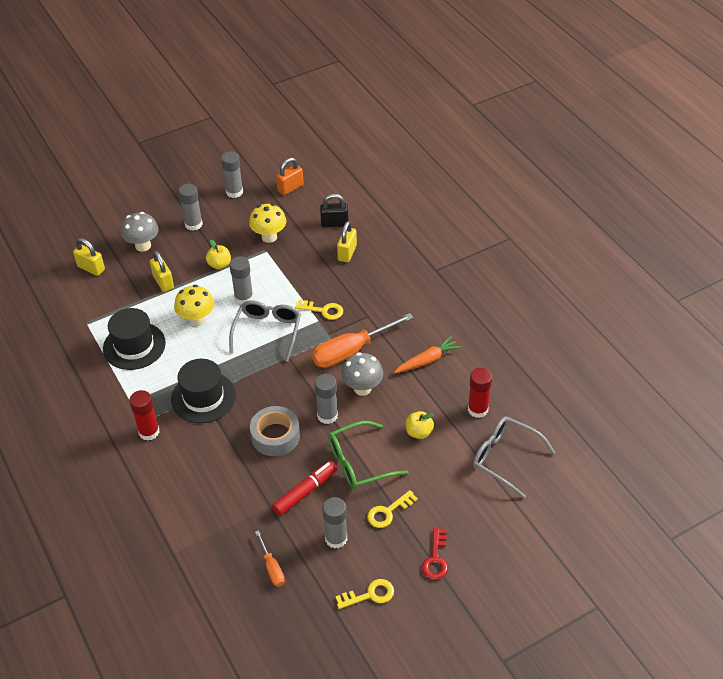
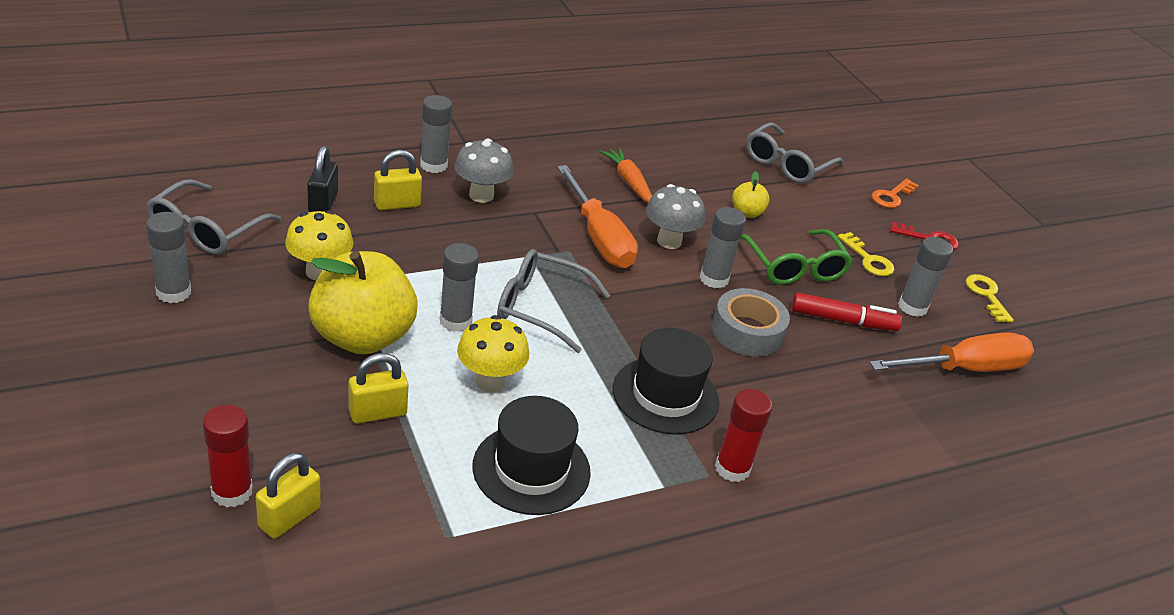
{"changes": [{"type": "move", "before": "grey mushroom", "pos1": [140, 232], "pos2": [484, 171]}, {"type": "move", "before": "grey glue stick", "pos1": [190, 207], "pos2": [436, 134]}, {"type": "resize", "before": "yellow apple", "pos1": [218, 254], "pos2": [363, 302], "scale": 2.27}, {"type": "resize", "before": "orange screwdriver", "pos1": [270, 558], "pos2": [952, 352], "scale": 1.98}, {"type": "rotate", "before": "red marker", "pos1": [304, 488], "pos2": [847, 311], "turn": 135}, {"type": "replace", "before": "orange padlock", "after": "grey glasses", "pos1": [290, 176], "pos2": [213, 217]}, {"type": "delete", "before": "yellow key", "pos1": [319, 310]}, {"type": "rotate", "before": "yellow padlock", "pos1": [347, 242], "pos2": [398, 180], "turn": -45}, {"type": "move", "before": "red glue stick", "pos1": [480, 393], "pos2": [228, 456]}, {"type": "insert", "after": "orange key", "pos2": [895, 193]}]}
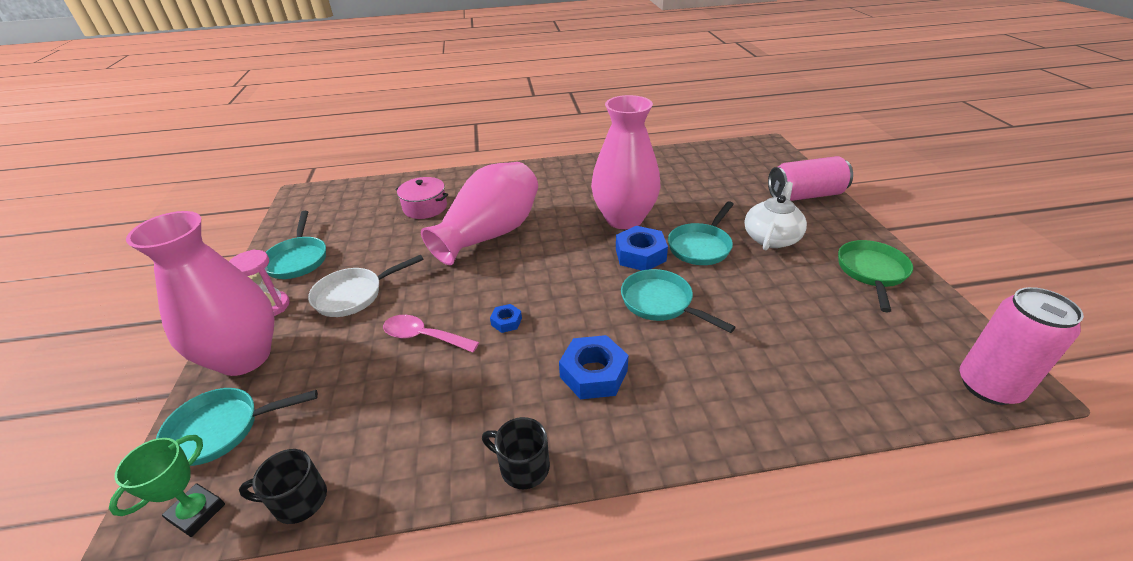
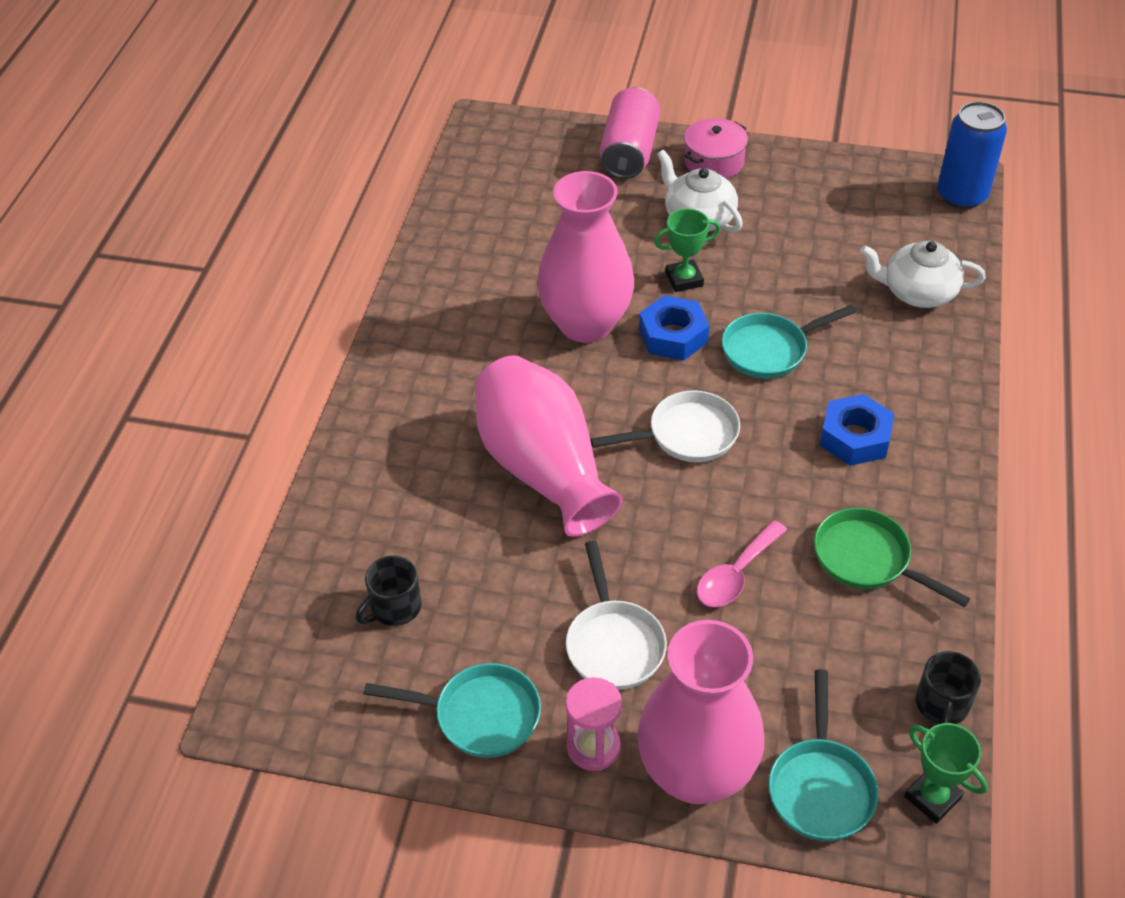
{"changes": [{"type": "move", "before": "pink pot", "pos1": [421, 198], "pos2": [716, 148]}, {"type": "move", "before": "black mug", "pos1": [516, 453], "pos2": [389, 591]}, {"type": "delete", "before": "blue nut", "pos1": [506, 318]}, {"type": "replace", "before": "turquoise pan", "after": "green trophy", "pos1": [701, 233], "pos2": [687, 250]}, {"type": "move", "before": "green pan", "pos1": [875, 276], "pos2": [892, 557]}, {"type": "recolor", "before": "pink can", "after": "blue can", "pos1": [1022, 346], "pos2": [972, 155]}, {"type": "insert", "after": "white pan", "pos2": [665, 426]}, {"type": "insert", "after": "white teapot", "pos2": [923, 274]}]}
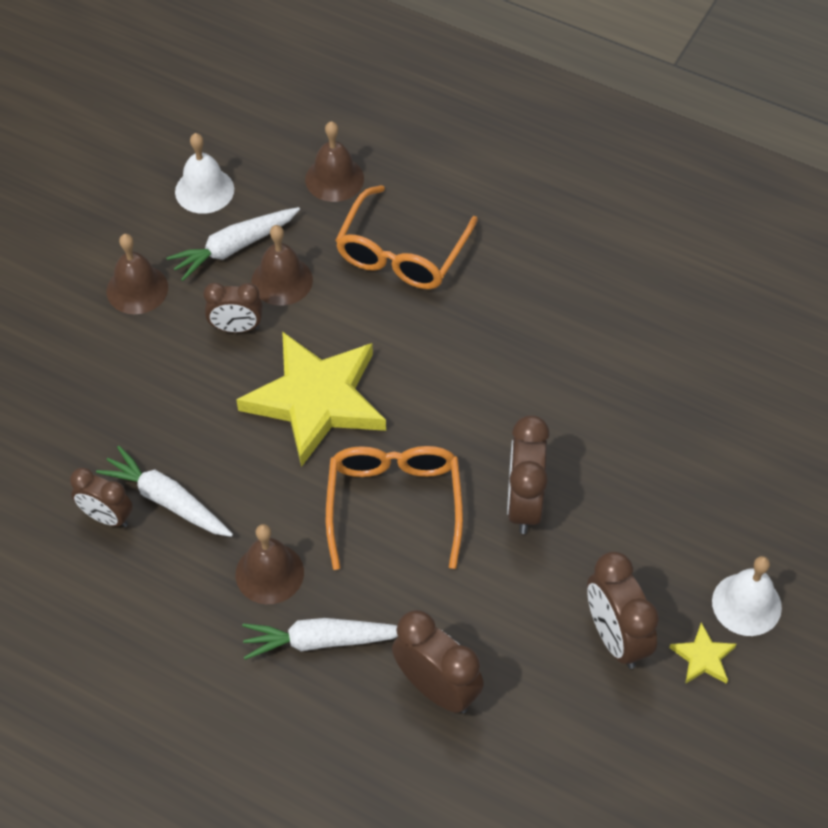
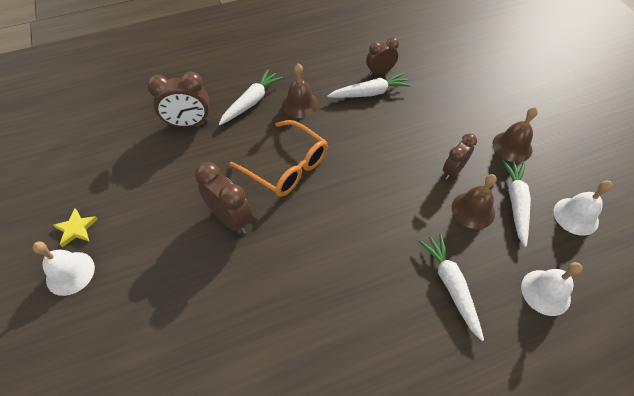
{"changes": [{"type": "delete", "before": "yellow star", "pos1": [311, 399]}, {"type": "recolor", "before": "brown bell", "after": "white bell", "pos1": [334, 161], "pos2": [552, 289]}, {"type": "replace", "before": "orange glasses", "after": "white carrot", "pos1": [406, 237], "pos2": [451, 287]}, {"type": "delete", "before": "brown clock", "pos1": [623, 610]}]}
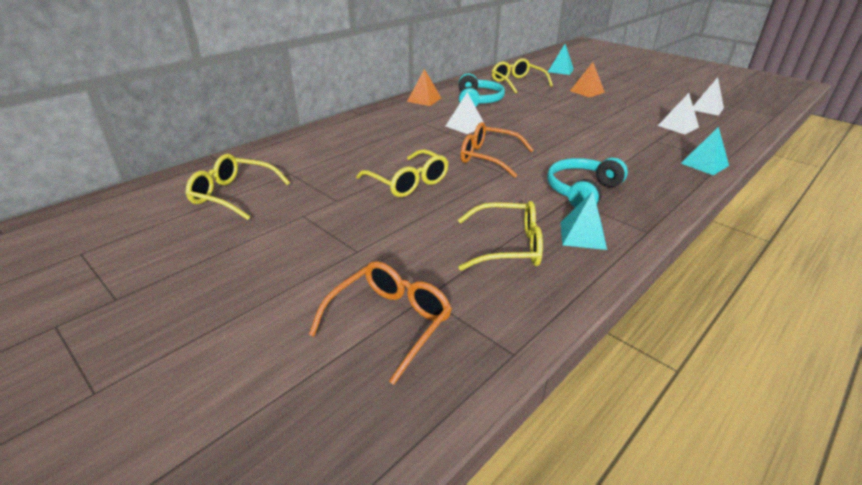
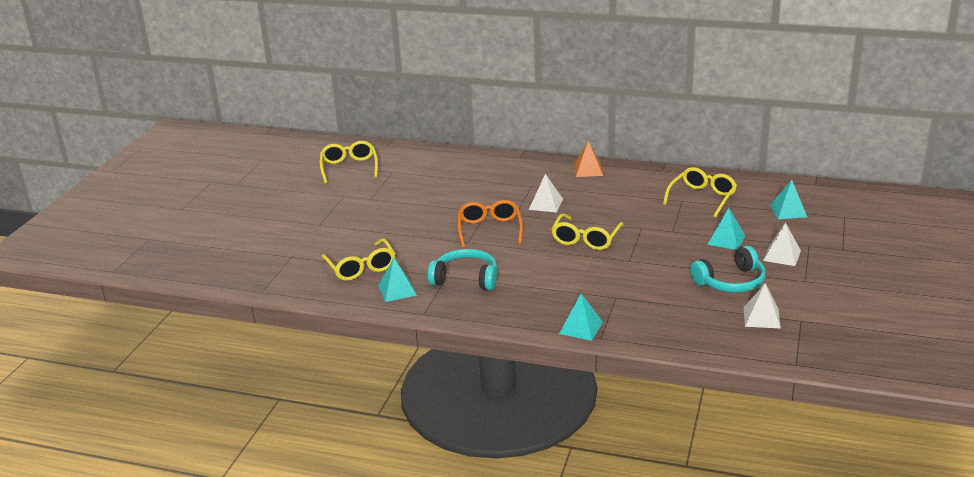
{"changes": [{"type": "delete", "before": "orange glasses", "pos1": [380, 323]}, {"type": "move", "before": "yellow glasses", "pos1": [402, 173], "pos2": [587, 232]}, {"type": "move", "before": "turquoise headphones", "pos1": [482, 90], "pos2": [727, 269]}, {"type": "recolor", "before": "orange pyramid", "after": "turquoise pyramid", "pos1": [587, 80], "pos2": [726, 229]}, {"type": "move", "before": "white pyramid", "pos1": [678, 113], "pos2": [782, 244]}]}
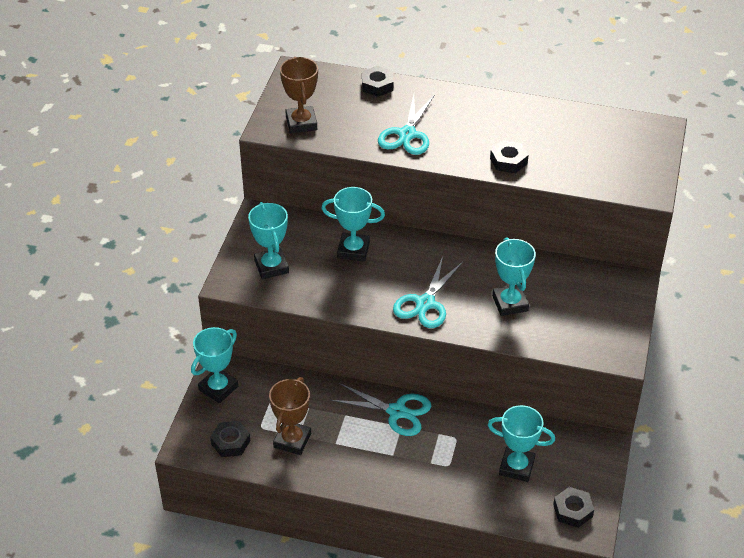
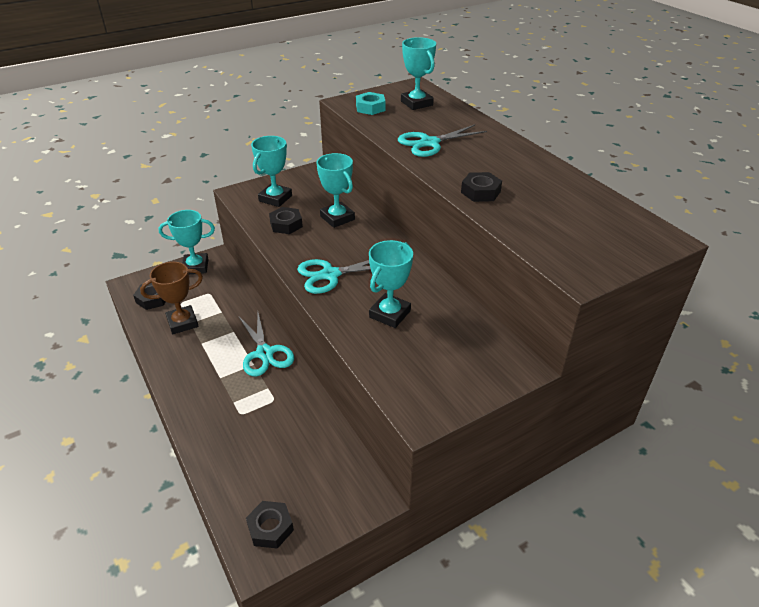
{"changes": [{"type": "replace", "before": "brown trophy", "after": "turquoise nut", "pos1": [299, 95], "pos2": [371, 103]}, {"type": "move", "before": "black nut", "pos1": [377, 81], "pos2": [286, 220]}, {"type": "move", "before": "turquoise trophy", "pos1": [521, 443], "pos2": [418, 73]}]}
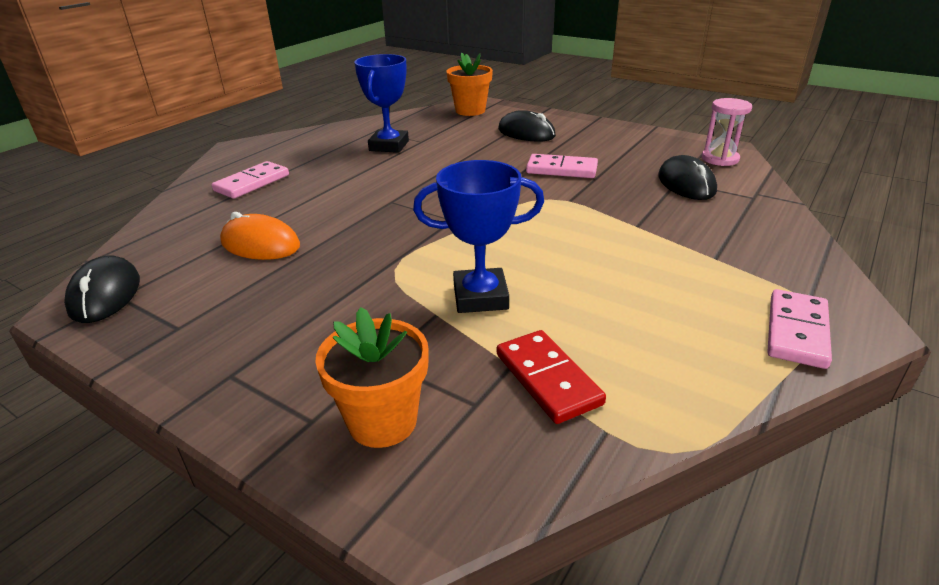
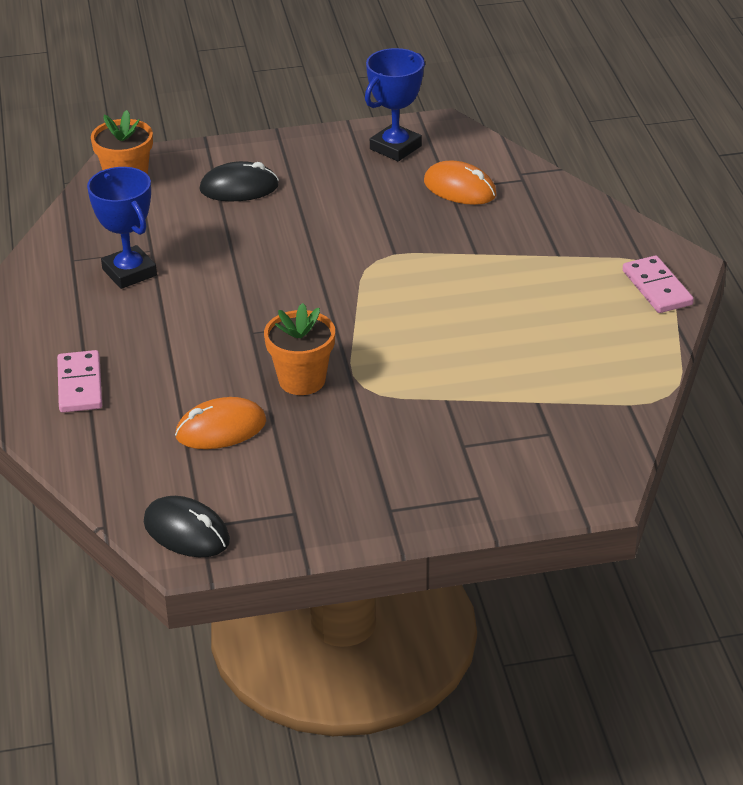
{"changes": [{"type": "move", "before": "orange flower pot", "pos1": [372, 377], "pos2": [299, 349]}, {"type": "move", "before": "blue trophy", "pos1": [478, 236], "pos2": [395, 104]}, {"type": "delete", "before": "red domino", "pos1": [551, 377]}, {"type": "delete", "before": "pink domino", "pos1": [562, 166]}, {"type": "recolor", "before": "black mouse", "after": "orange mouse", "pos1": [687, 177], "pos2": [460, 183]}, {"type": "delete", "before": "pink hourglass", "pos1": [727, 132]}]}
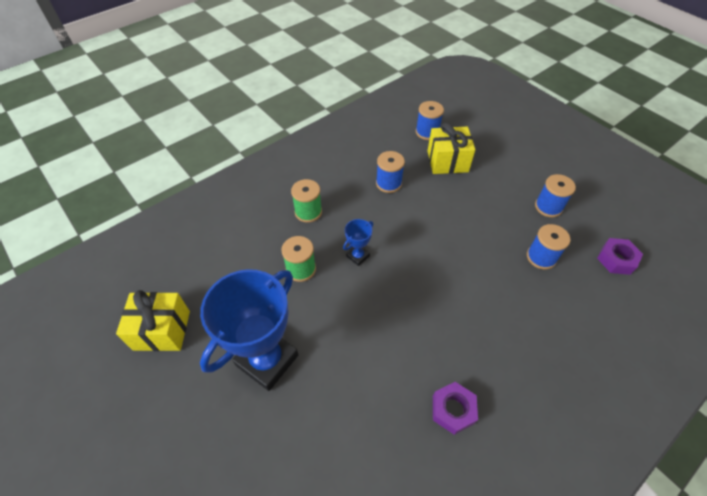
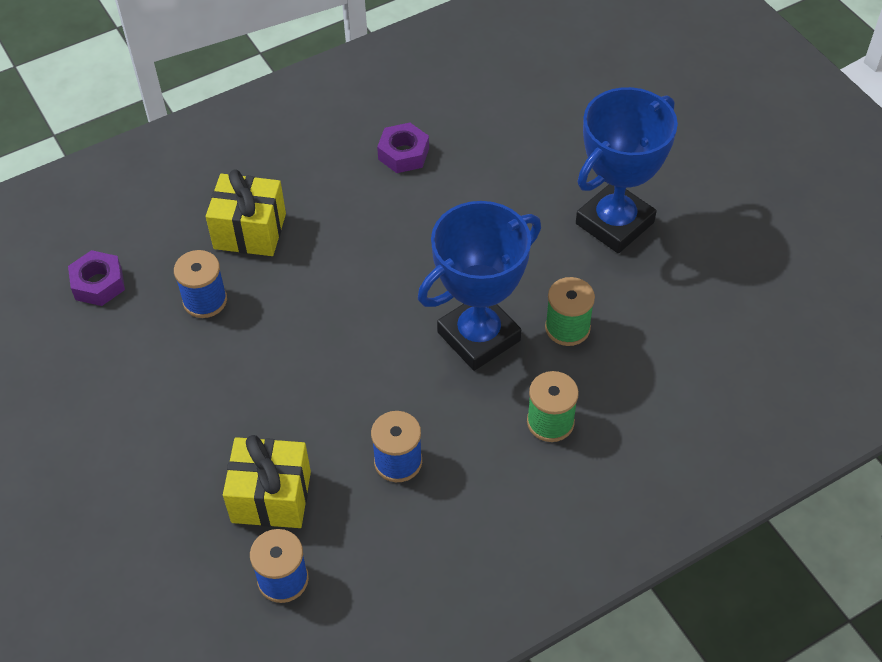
{"changes": [{"type": "move", "before": "yellow gift", "pos1": [153, 320], "pos2": [246, 212]}, {"type": "resize", "before": "blue trophy", "pos1": [358, 242], "pos2": [479, 286], "scale": 2.29}, {"type": "delete", "before": "blue spool", "pos1": [555, 195]}]}
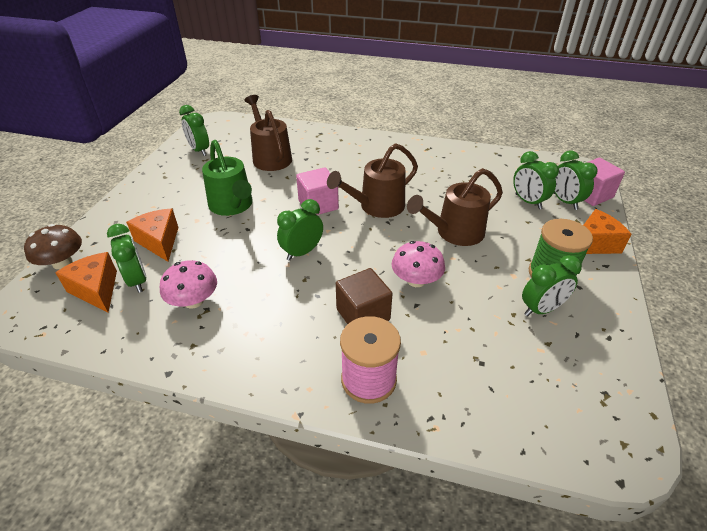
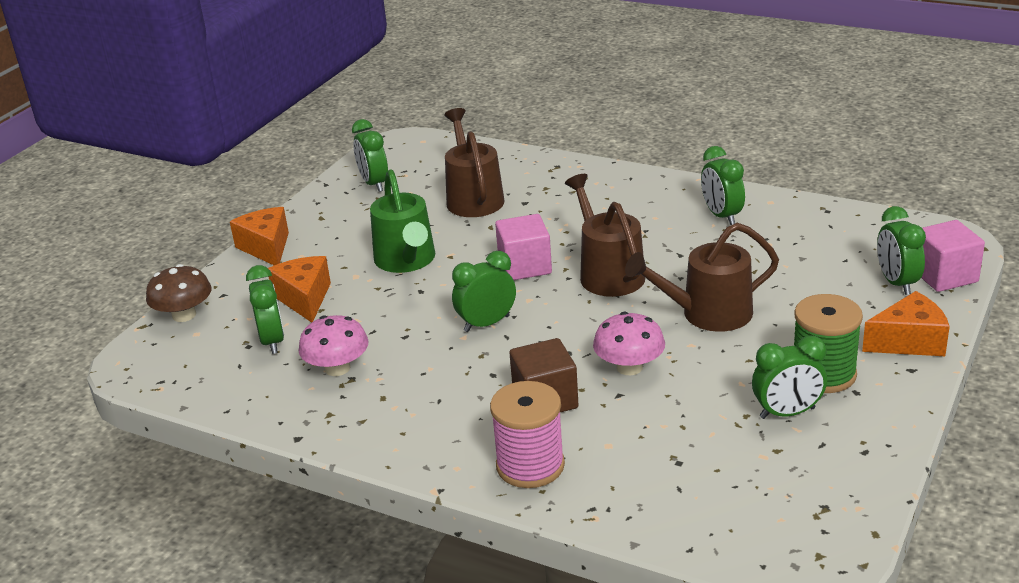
{"changes": [{"type": "move", "before": "orange cheese", "pos1": [86, 282], "pos2": [259, 236]}, {"type": "rotate", "before": "brown watering can", "pos1": [372, 180], "pos2": [605, 235], "turn": 90}, {"type": "move", "before": "green clock", "pos1": [536, 180], "pos2": [723, 185]}]}
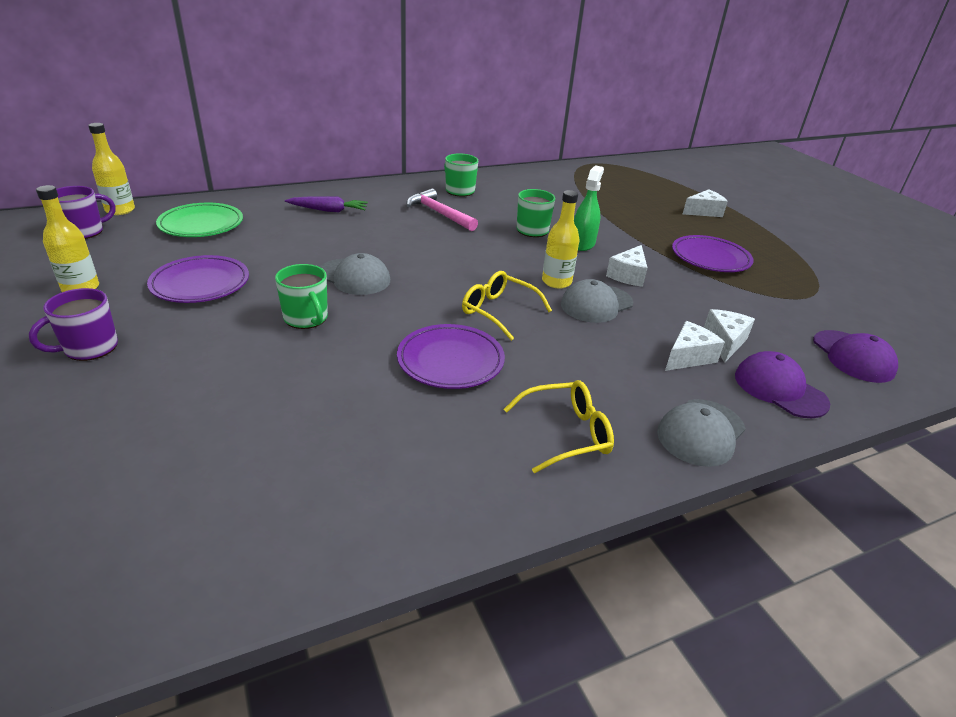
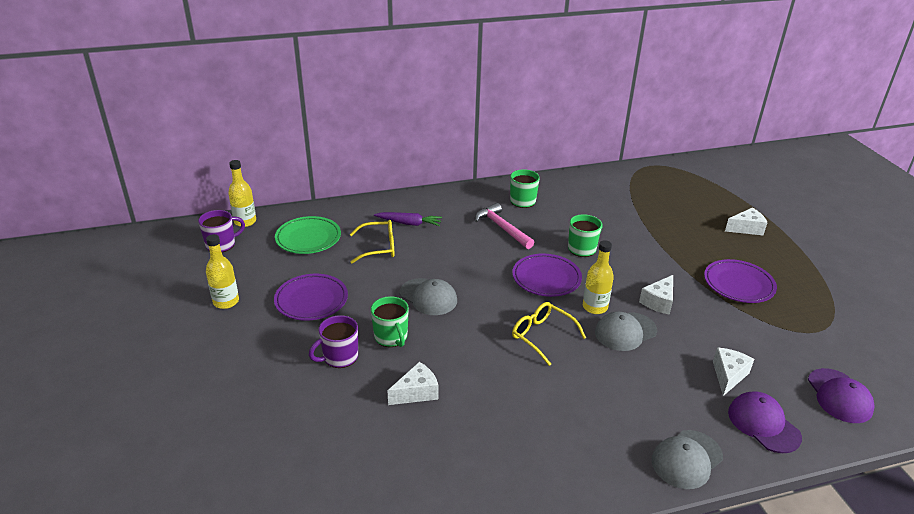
{"changes": [{"type": "move", "before": "purple mug", "pos1": [73, 324], "pos2": [333, 341]}, {"type": "move", "before": "purple plate", "pos1": [451, 356], "pos2": [547, 275]}, {"type": "move", "before": "yellow glasses", "pos1": [559, 426], "pos2": [372, 241]}, {"type": "delete", "before": "green spray bottle", "pos1": [589, 208]}, {"type": "move", "before": "white cheese", "pos1": [695, 346], "pos2": [412, 383]}]}
